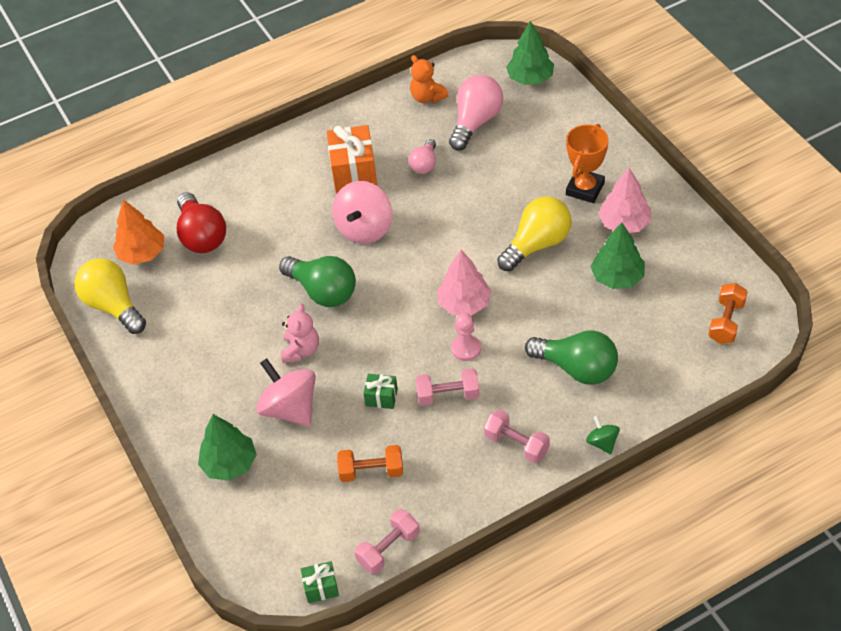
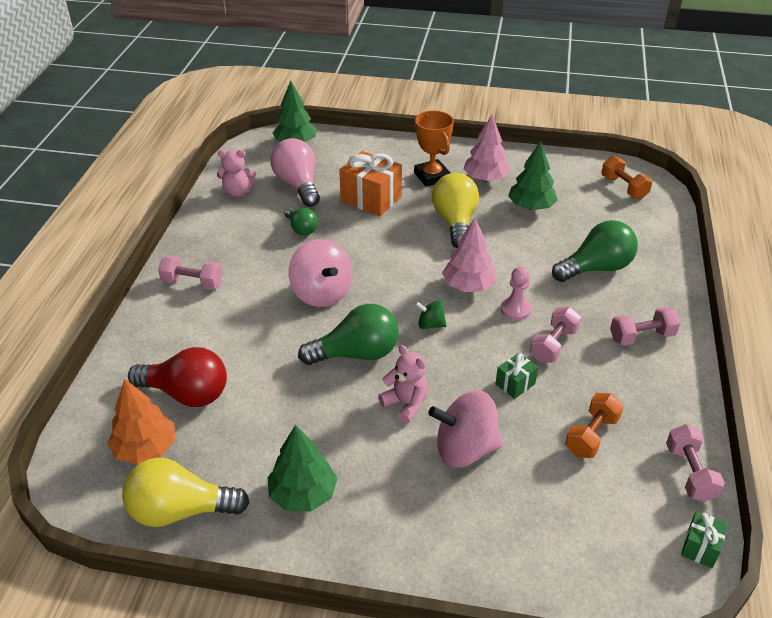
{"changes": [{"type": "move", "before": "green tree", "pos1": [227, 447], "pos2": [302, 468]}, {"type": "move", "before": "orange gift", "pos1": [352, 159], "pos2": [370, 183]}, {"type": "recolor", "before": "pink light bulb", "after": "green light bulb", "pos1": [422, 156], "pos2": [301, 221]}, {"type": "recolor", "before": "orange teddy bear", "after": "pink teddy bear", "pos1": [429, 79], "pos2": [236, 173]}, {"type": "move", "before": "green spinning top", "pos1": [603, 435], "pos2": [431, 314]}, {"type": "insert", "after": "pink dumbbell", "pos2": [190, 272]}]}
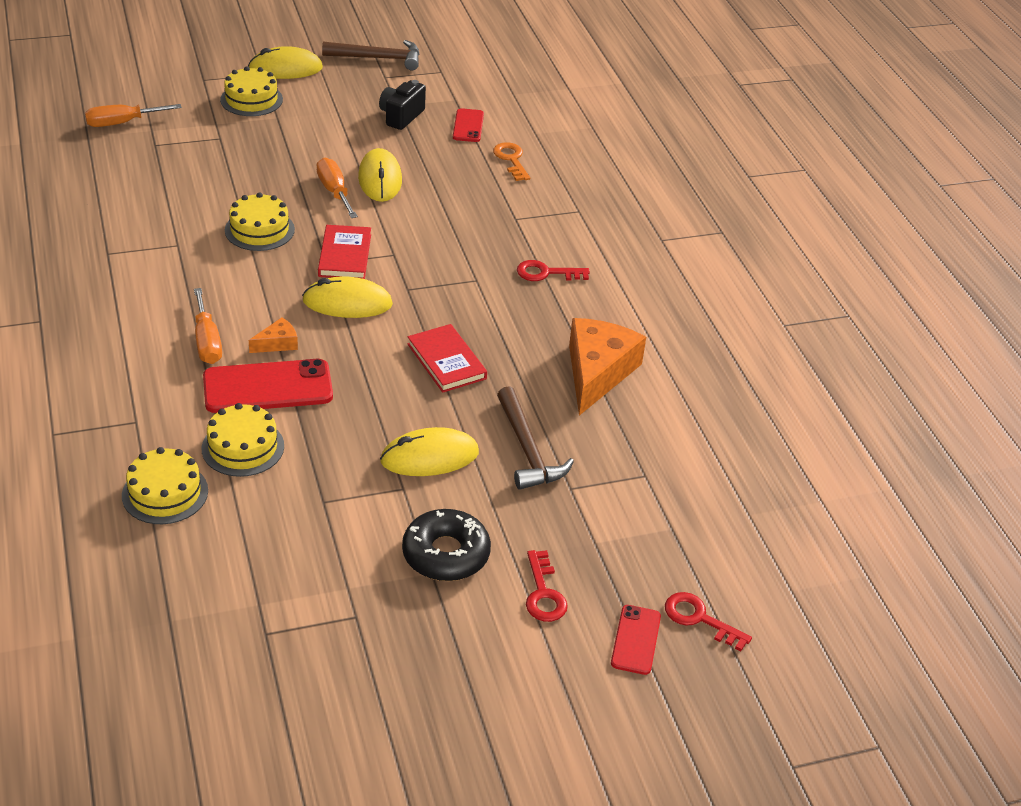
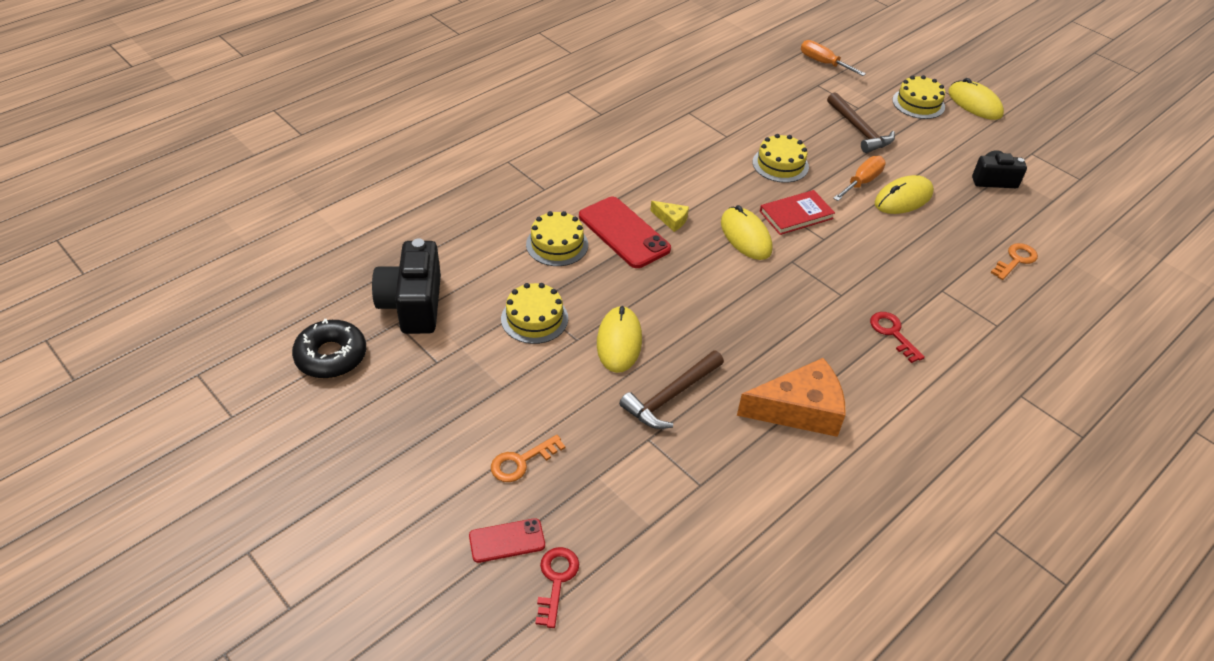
{"changes": [{"type": "move", "before": "yellow cake", "pos1": [165, 485], "pos2": [534, 313]}, {"type": "delete", "before": "orange screwdriver", "pos1": [208, 326]}, {"type": "recolor", "before": "orange cheese", "after": "yellow cheese", "pos1": [273, 335], "pos2": [669, 216]}, {"type": "move", "before": "brown hammer", "pos1": [370, 55], "pos2": [861, 122]}, {"type": "rotate", "before": "yellow mouse", "pos1": [429, 451], "pos2": [619, 339], "turn": 45}, {"type": "move", "before": "black donut", "pos1": [446, 545], "pos2": [329, 348]}, {"type": "delete", "before": "red book", "pos1": [447, 358]}, {"type": "delete", "before": "red phone", "pos1": [468, 125]}, {"type": "recolor", "before": "red key", "after": "orange key", "pos1": [547, 586], "pos2": [528, 458]}, {"type": "insert", "after": "black camera", "pos2": [406, 286]}]}
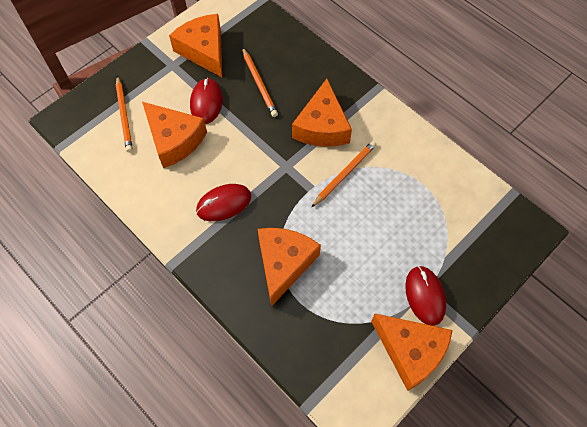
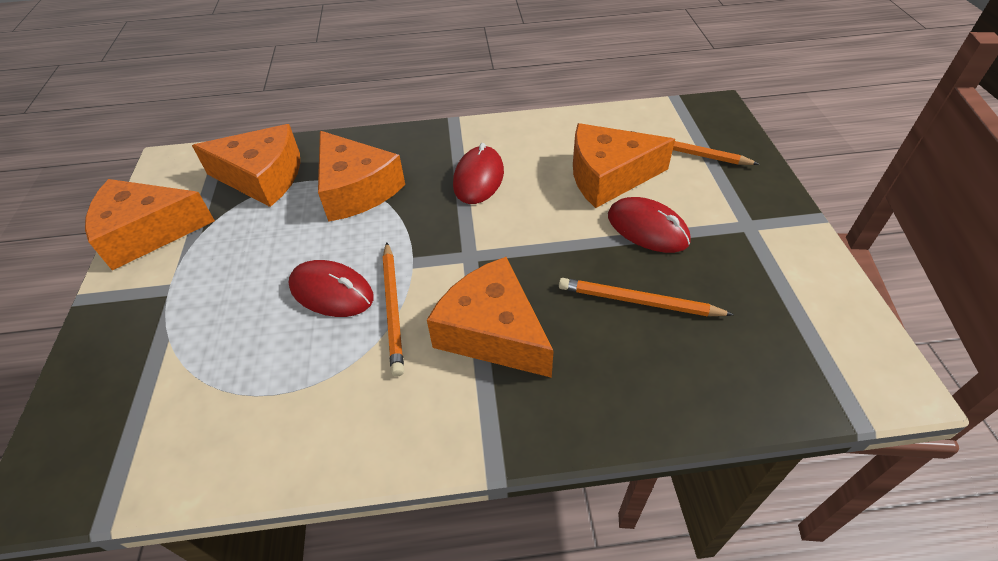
{"changes": [{"type": "move", "before": "orange cheese", "pos1": [195, 45], "pos2": [246, 165]}, {"type": "move", "before": "red mouse", "pos1": [425, 296], "pos2": [331, 288]}]}
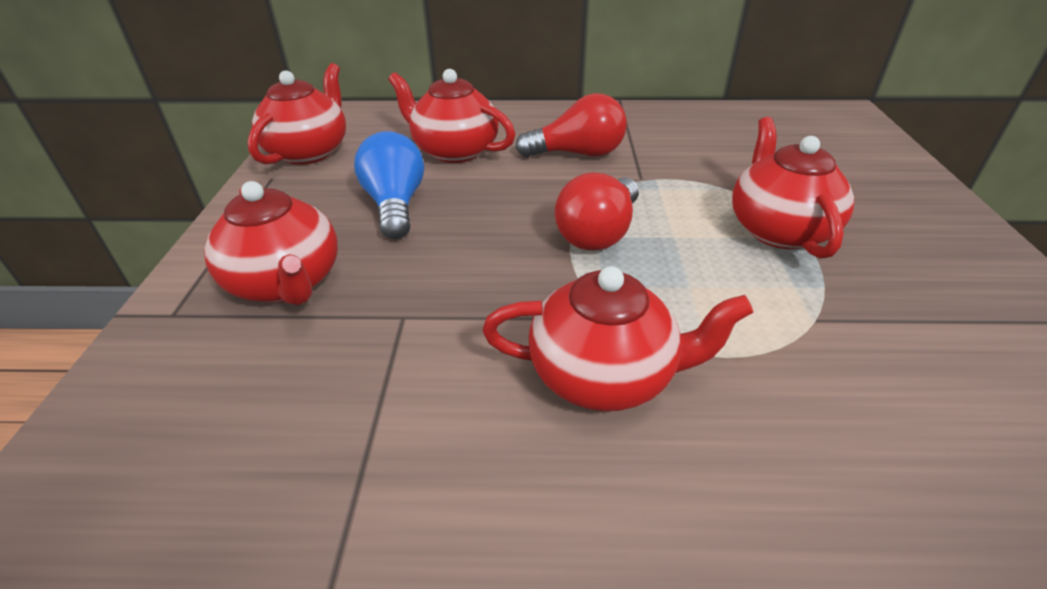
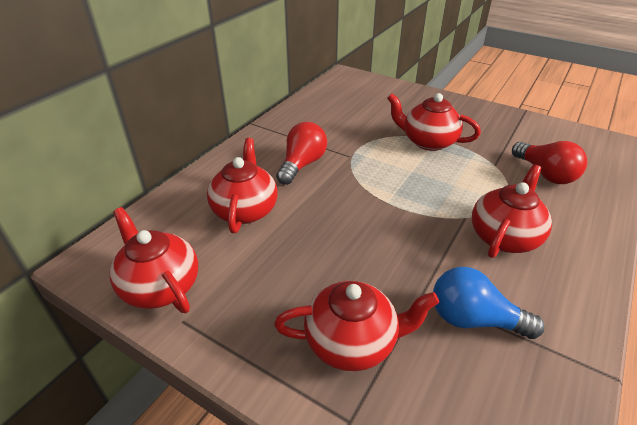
{"changes": [{"type": "move", "before": "blue light bulb", "pos1": [389, 185], "pos2": [489, 303]}, {"type": "rotate", "before": "red teapot", "pos1": [451, 116], "pos2": [242, 185], "turn": 120}, {"type": "move", "before": "red light bulb", "pos1": [597, 211], "pos2": [549, 162]}]}
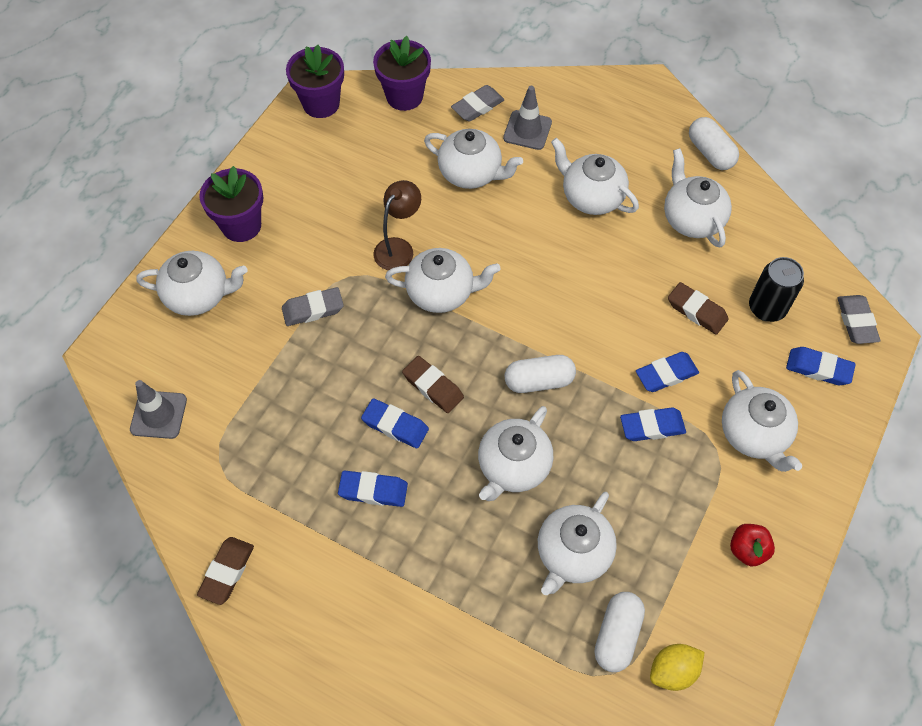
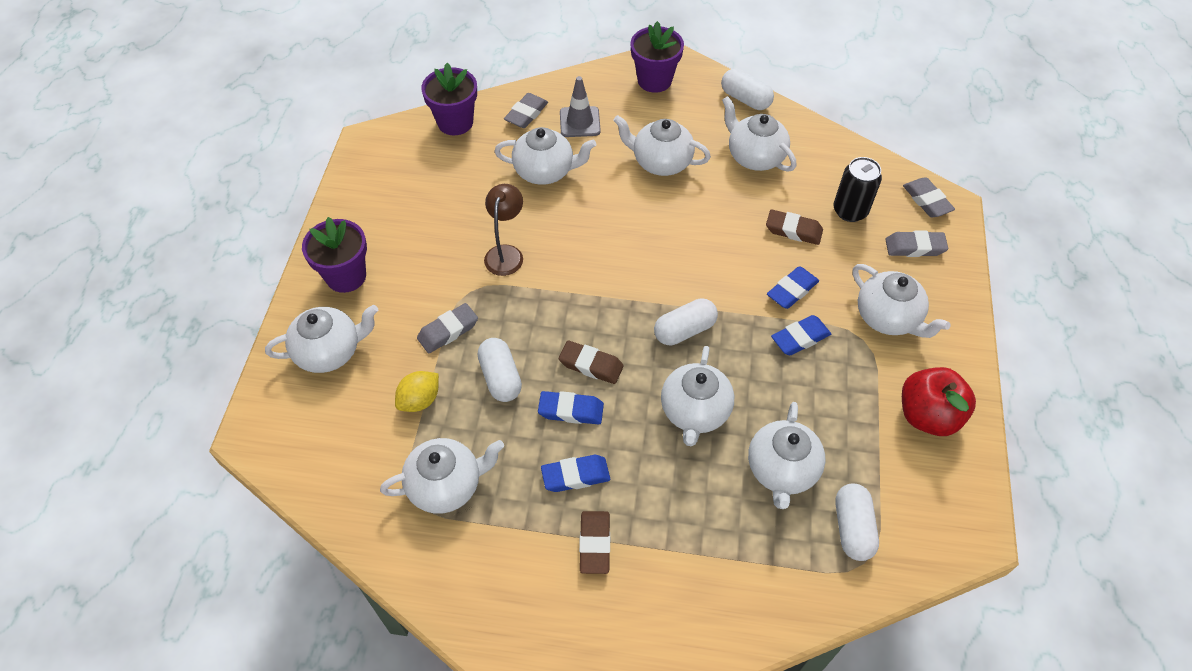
{"changes": [{"type": "delete", "before": "grey traffic cone", "pos1": [158, 409]}, {"type": "move", "before": "brown eraser", "pos1": [225, 571], "pos2": [594, 542]}, {"type": "move", "before": "purple flower pot", "pos1": [315, 81], "pos2": [657, 57]}, {"type": "move", "before": "white teapot", "pos1": [443, 280], "pos2": [442, 476]}, {"type": "move", "before": "yellow lemon", "pos1": [677, 667], "pos2": [417, 391]}, {"type": "resize", "before": "red apple", "pos1": [752, 545], "pos2": [939, 401], "scale": 1.75}, {"type": "recolor", "before": "blue eraser", "after": "grey eraser", "pos1": [821, 366], "pos2": [916, 244]}, {"type": "insert", "after": "white capsule", "pos2": [500, 370]}]}
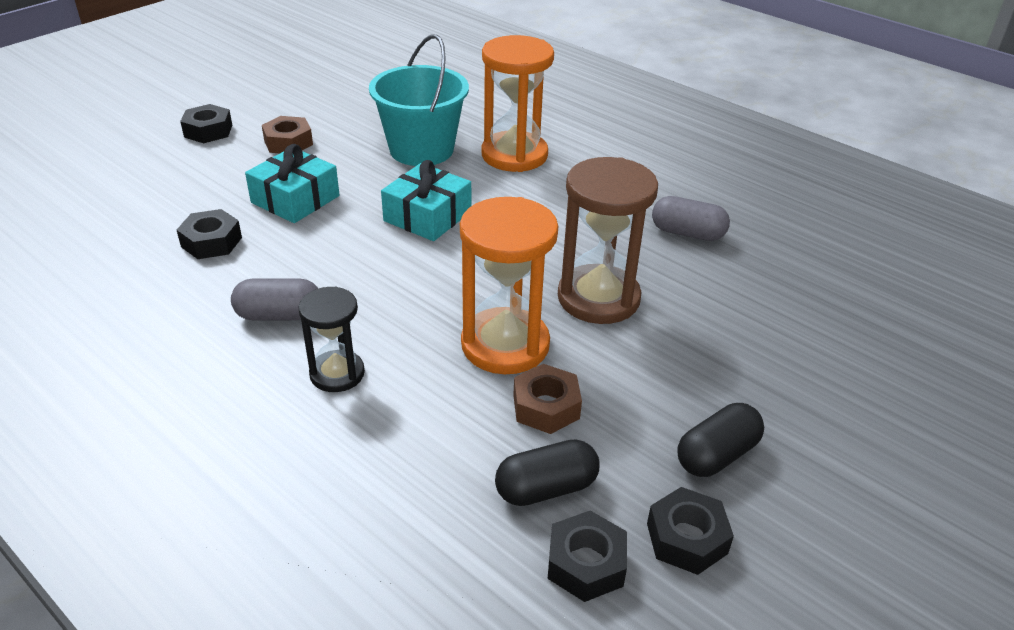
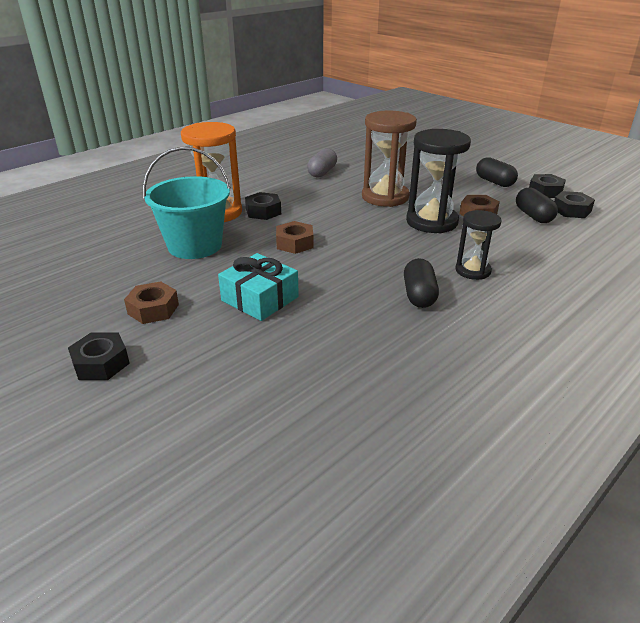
{"changes": [{"type": "move", "before": "black nut", "pos1": [209, 234], "pos2": [263, 206]}, {"type": "recolor", "before": "grey capsule", "after": "black capsule", "pos1": [274, 299], "pos2": [421, 283]}, {"type": "replace", "before": "turquoise gift", "after": "brown nut", "pos1": [426, 200], "pos2": [294, 237]}, {"type": "recolor", "before": "orange hourglass", "after": "black hourglass", "pos1": [509, 285], "pos2": [438, 181]}]}
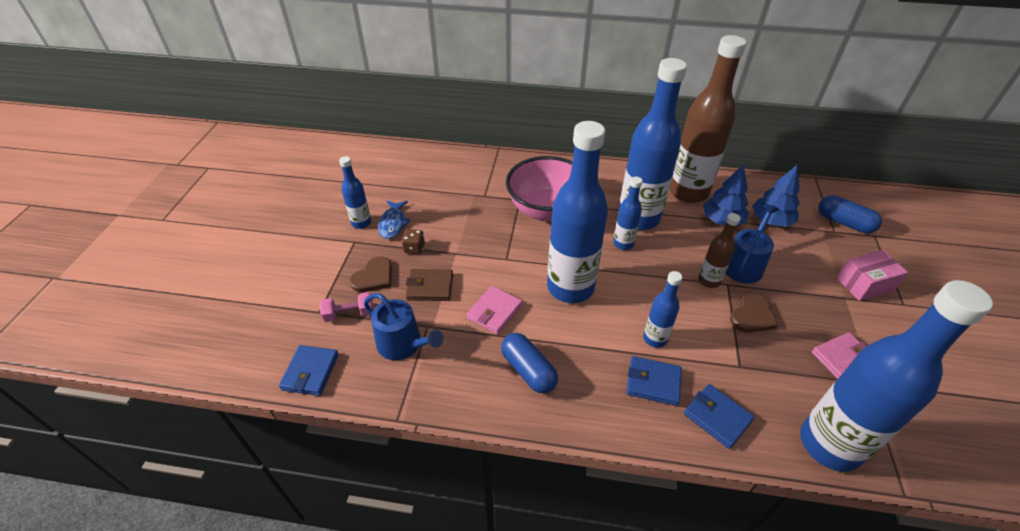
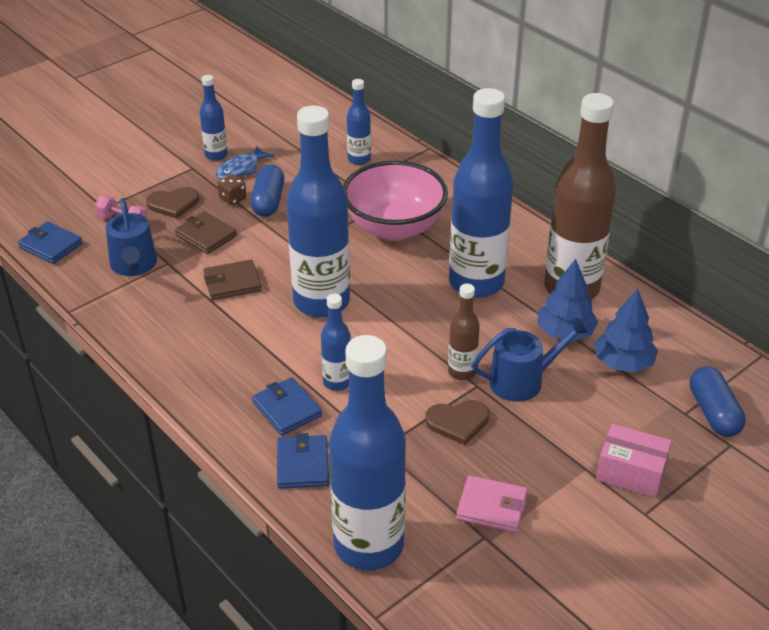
{"changes": [{"type": "rotate", "before": "blue wallet", "pos1": [309, 370], "pos2": [50, 242], "turn": 75}, {"type": "recolor", "before": "pink wallet", "after": "brown wallet", "pos1": [495, 310], "pos2": [232, 280]}, {"type": "move", "before": "blue capsule", "pos1": [529, 363], "pos2": [267, 190]}, {"type": "move", "before": "blue bottle", "pos1": [627, 213], "pos2": [359, 122]}]}
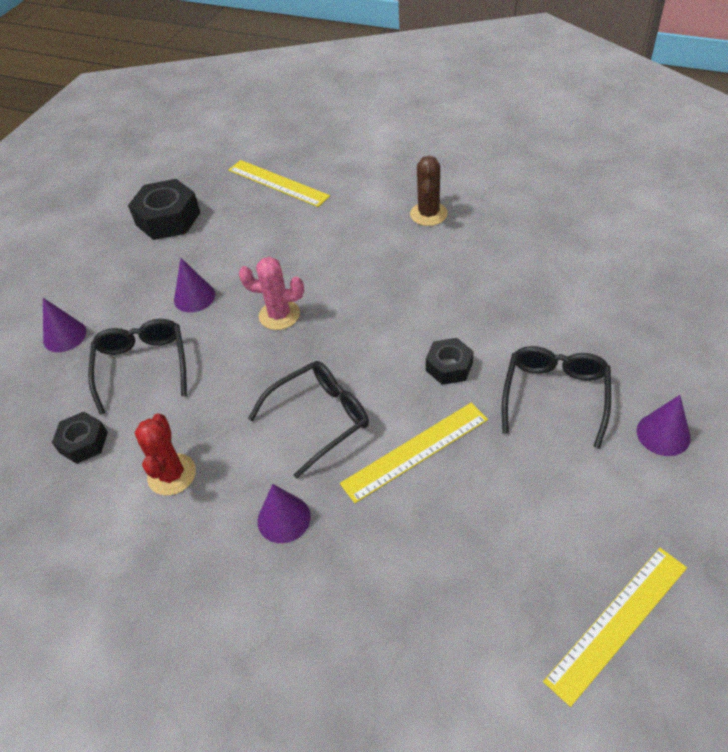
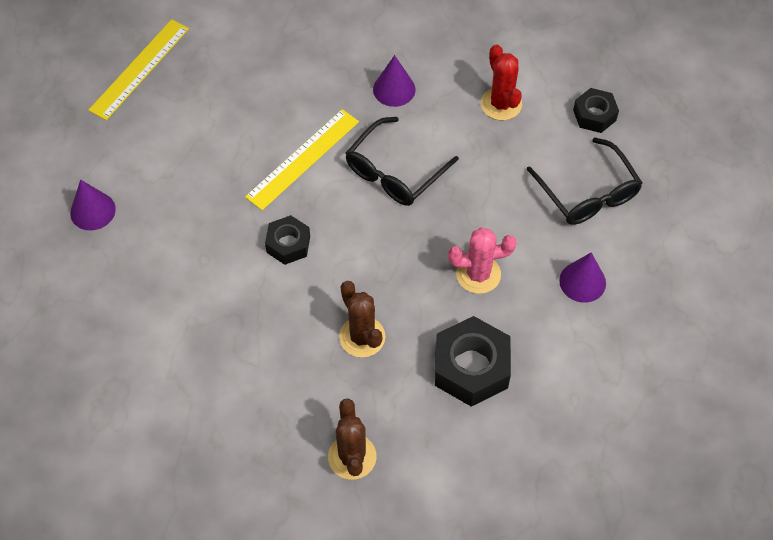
{"changes": [{"type": "delete", "before": "purple cone", "pos1": [64, 325]}, {"type": "move", "before": "black nut", "pos1": [164, 209], "pos2": [473, 361]}, {"type": "delete", "before": "yellow ruler", "pos1": [279, 183]}, {"type": "delete", "before": "black glasses", "pos1": [556, 397]}, {"type": "insert", "after": "brown cactus", "pos2": [362, 319]}]}
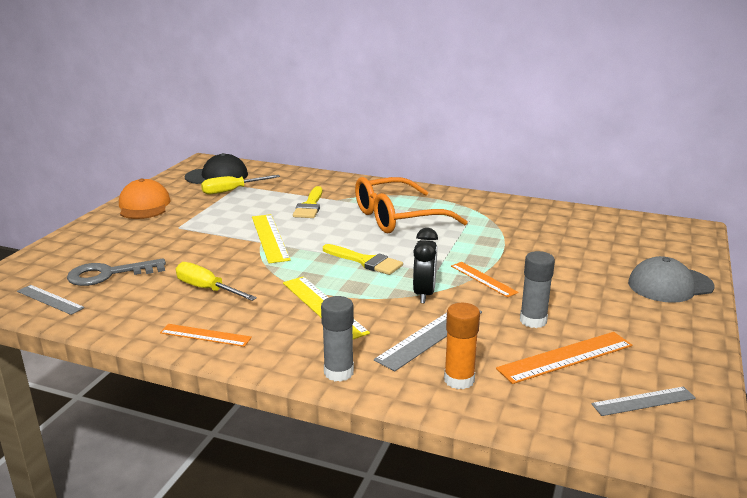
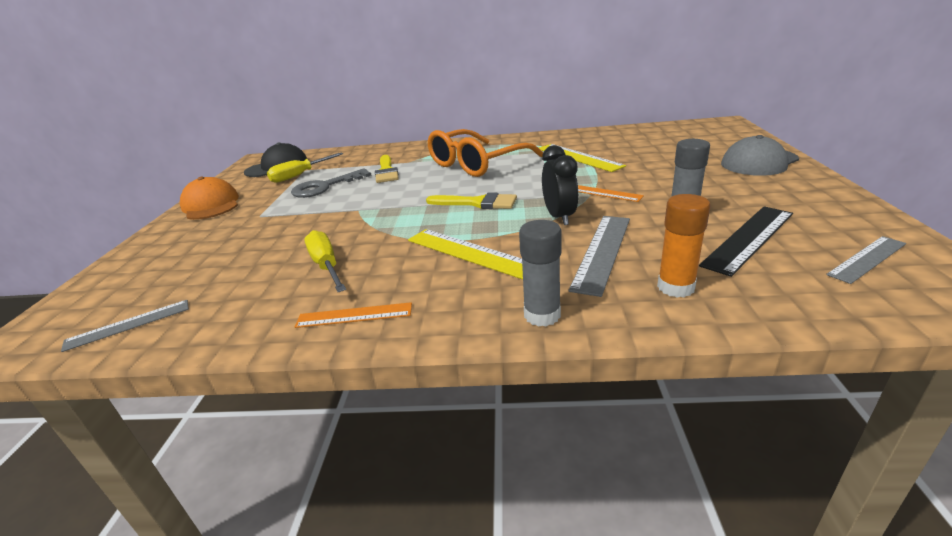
{"changes": [{"type": "rotate", "before": "grey ruler", "pos1": [51, 300], "pos2": [125, 326], "turn": -45}, {"type": "move", "before": "grey key", "pos1": [116, 272], "pos2": [331, 183]}, {"type": "rotate", "before": "yellow screwdriver", "pos1": [216, 281], "pos2": [325, 261], "turn": 45}, {"type": "move", "before": "yellow ruler", "pos1": [271, 238], "pos2": [582, 158]}, {"type": "recolor", "before": "orange ruler", "after": "black ruler", "pos1": [564, 358], "pos2": [746, 241]}]}
